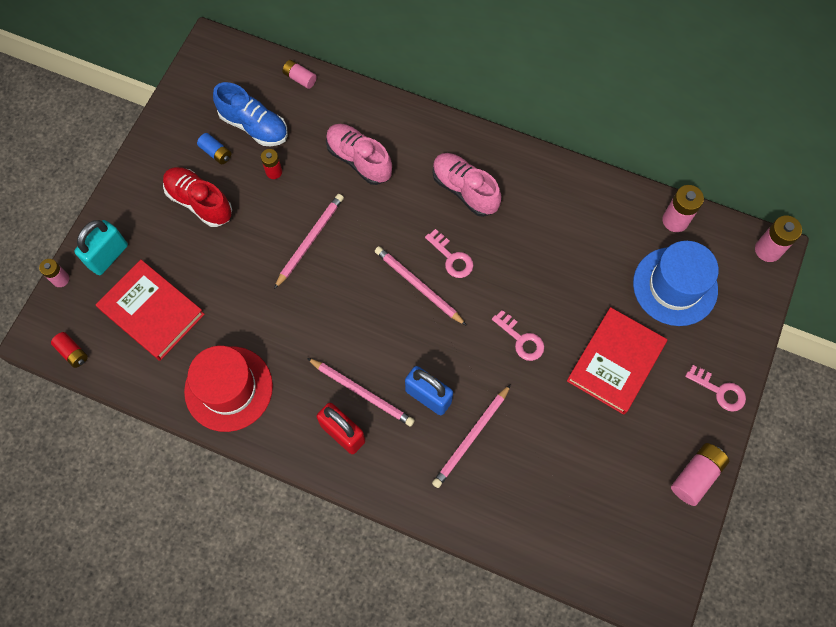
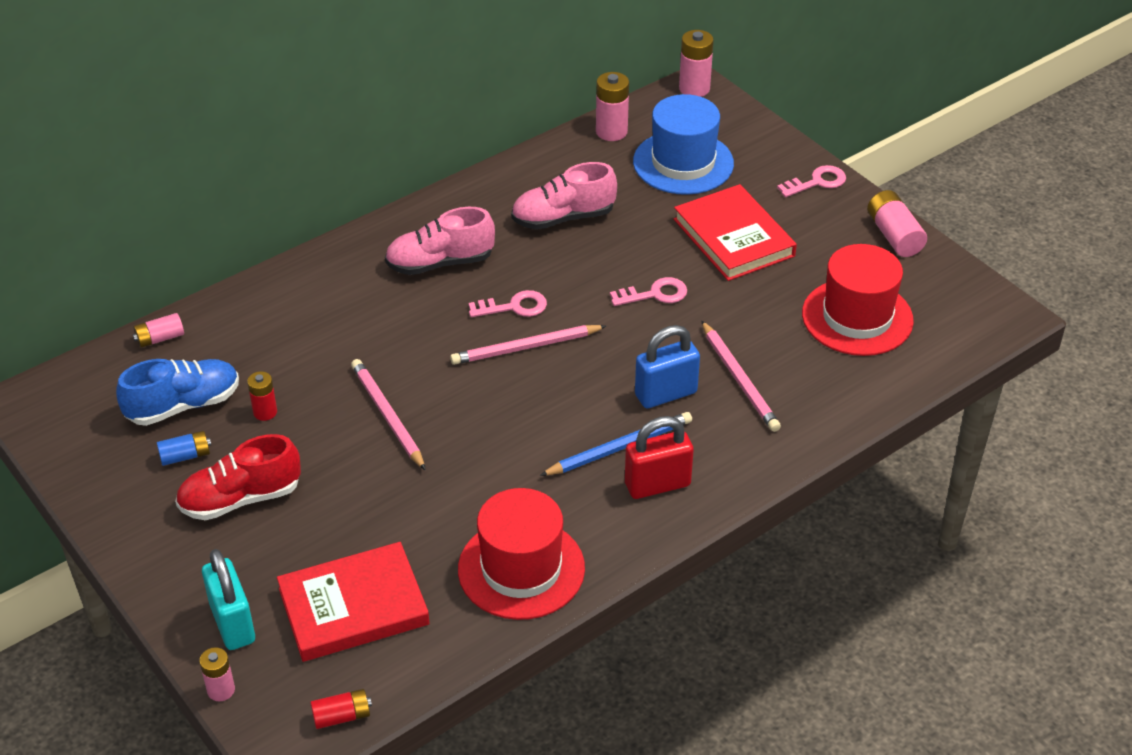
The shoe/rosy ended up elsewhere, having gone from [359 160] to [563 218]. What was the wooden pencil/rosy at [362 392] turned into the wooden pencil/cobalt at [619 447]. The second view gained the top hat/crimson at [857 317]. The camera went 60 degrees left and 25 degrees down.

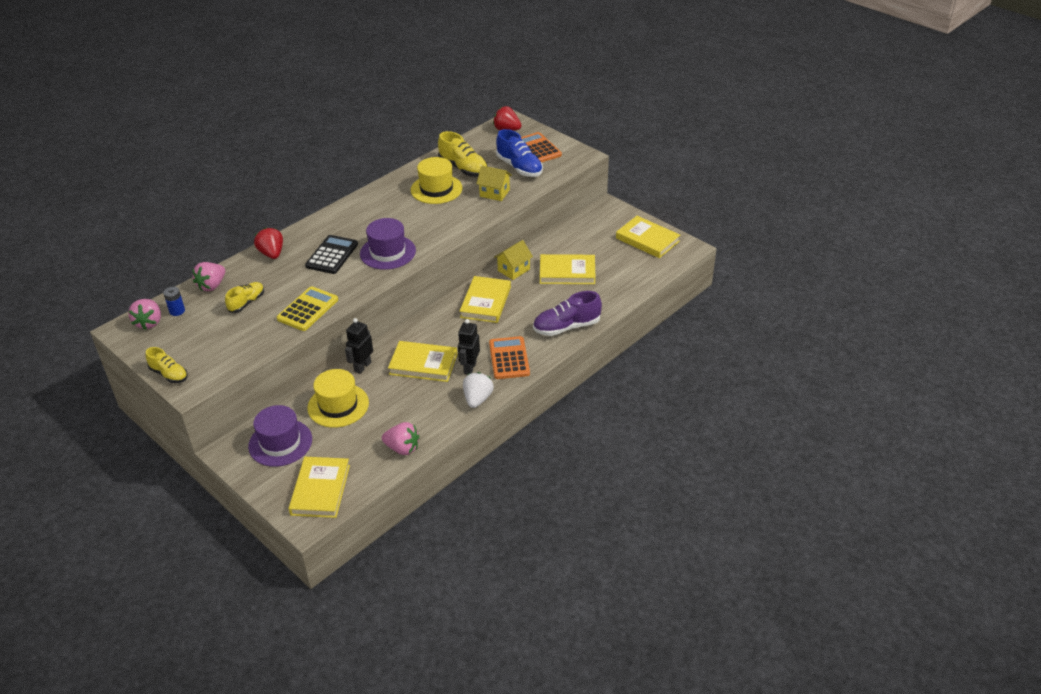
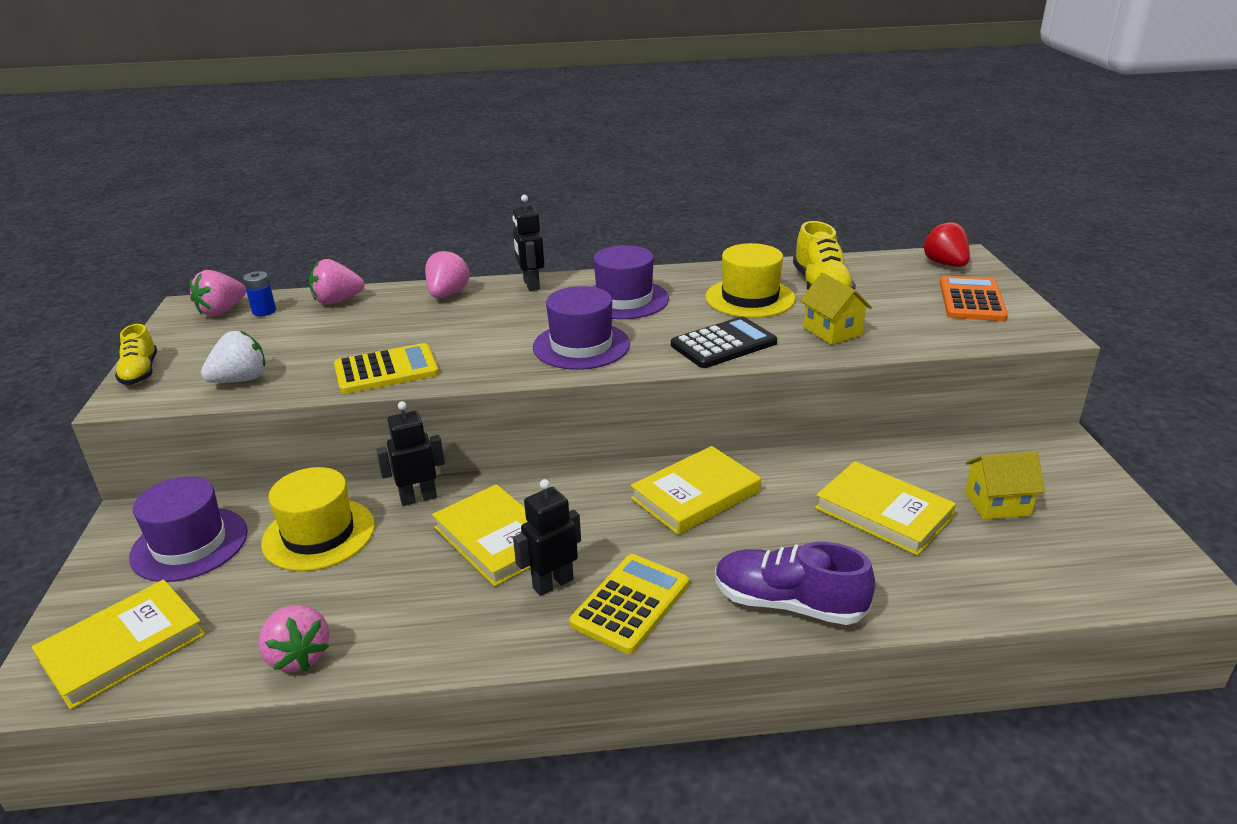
The second view lost the shoe/cobalt at [519 167]. The second view lost the hardback/golden at [647 240]. What was the toy strawberry/crimson at [272 254] turned into the toy strawberry/rosy at [447 294]. The calculator/black ended up elsewhere, having gone from [332 255] to [723 344]. The cottage/golden ended up elsewhere, having gone from [513 270] to [997 504]. The second view lost the shoe/golden at [246 303]. What was the calculator/orange-coloured at [509 358] turned into the calculator/golden at [630 603]. The toy strawberry/white ended up elsewhere, having gone from [477 399] to [240 380]. The second view gained the toy robot/black at [531 285]. The second view gained the top hat/violet at [624 299]. The camera went 40 degrees right and 10 degrees down.

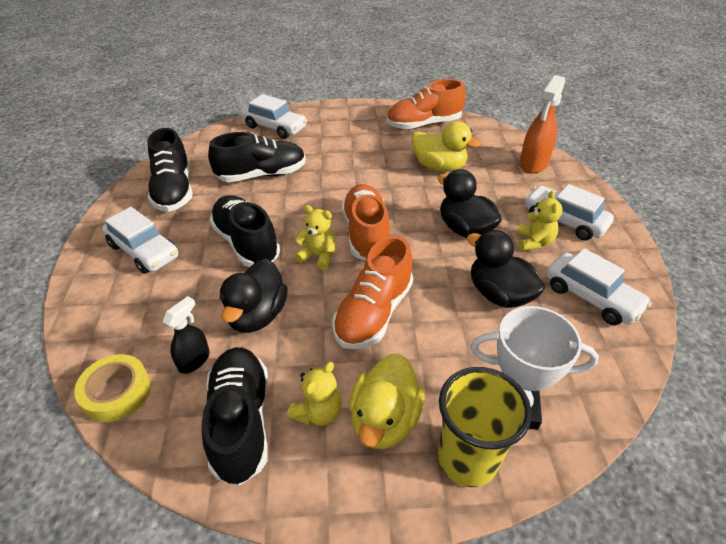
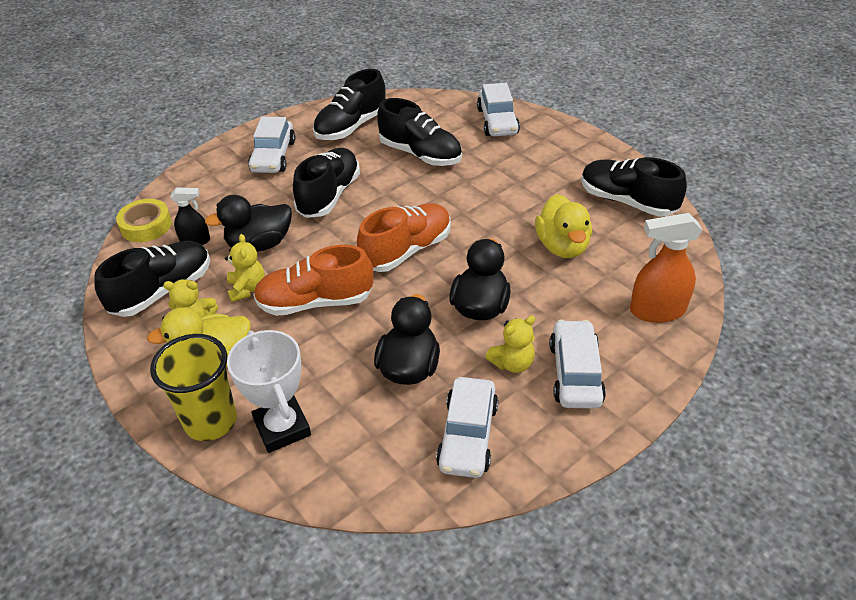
What was the shoe/orange-coloured at [423 124] turned into the shoe/black at [627 201]. The teddy/golden ended up elsewhere, having gone from [318 256] to [247 289]. The camera went 55 degrees right and 0 degrees up.

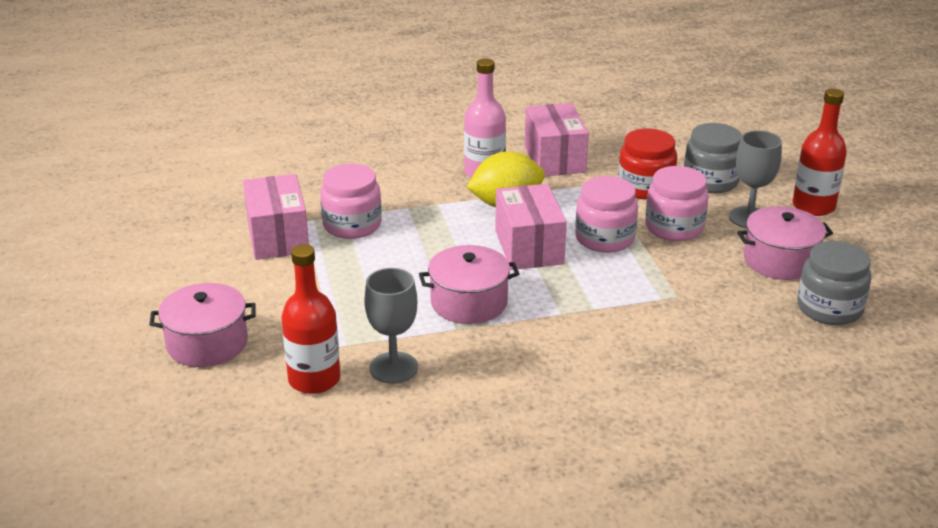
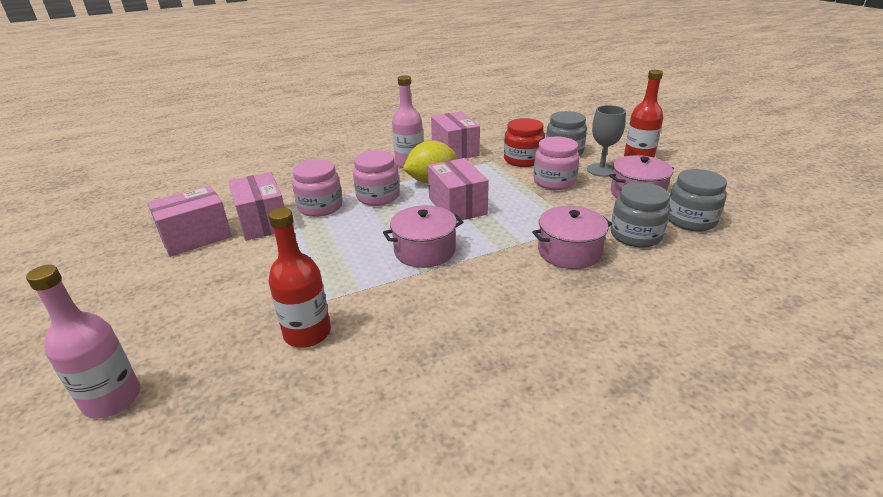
The jar/rosy ended up elsewhere, having gone from [604 238] to [378 196]. The second view lost the chalice/grey at [393 368]. The pot/rosy ended up elsewhere, having gone from [207 343] to [569 252]. The second view gained the jar/grey at [635 235]. The second view gained the parcel/rosy at [196 237]. The second view gained the flask/rosy at [112 399]. The camera went 10 degrees left and 0 degrees up.

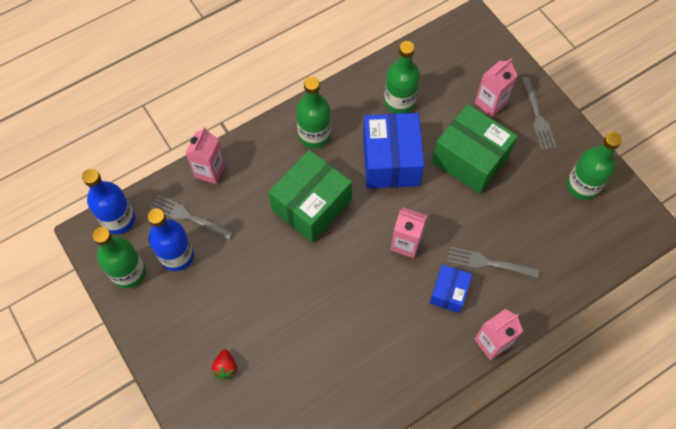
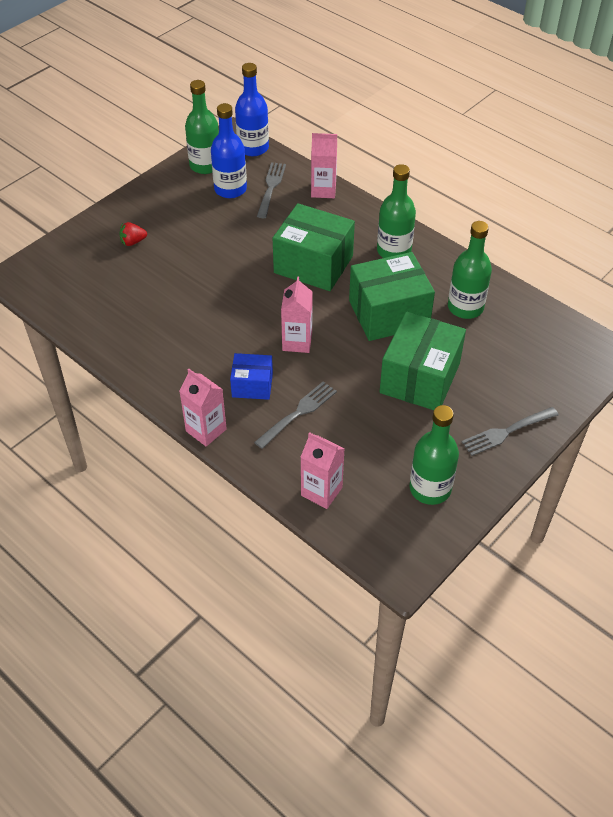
The carton/rosy ended up elsewhere, having gone from [490 103] to [321 491]. What was the parcel/cobalt at [391 161] turned into the parcel/emerald at [389 313]. The table fork/grey at [489 263] ended up facing another way, 45 degrees clockwise from before. The camera went 75 degrees right and 15 degrees down.

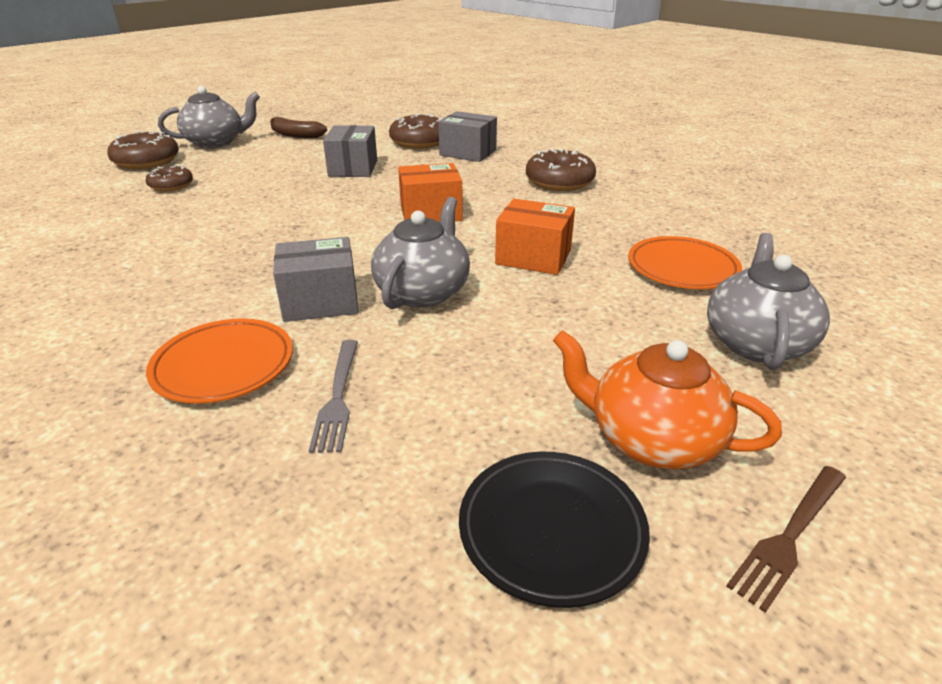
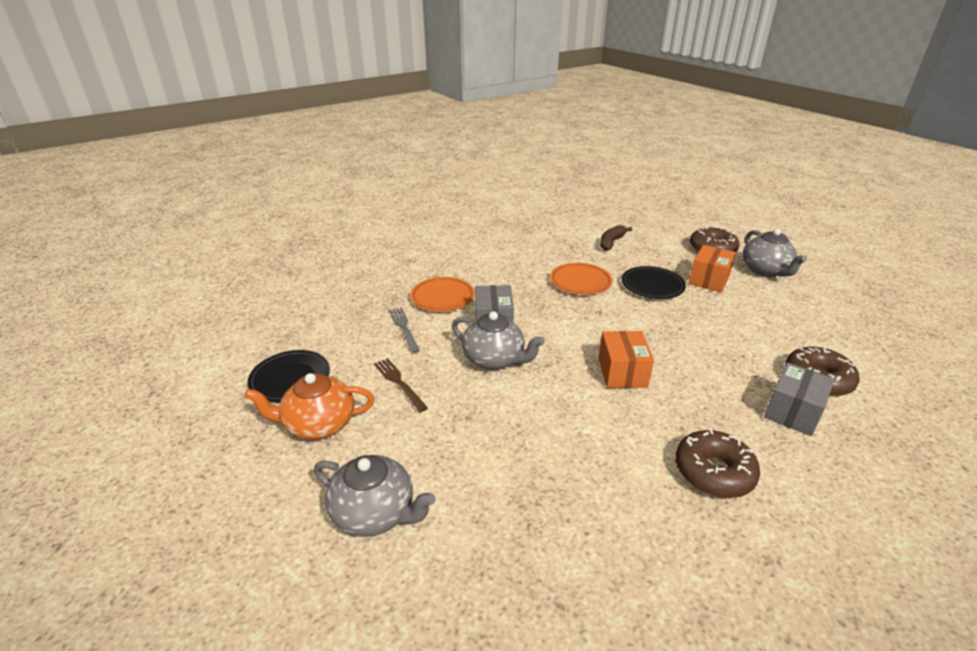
The banana/russet ended up elsewhere, having gone from [295 135] to [611 242]. The second view lost the parcel/grey at [353 168]. The second view lost the donut/russet at [171 185]. The parcel/orange-coloured ended up elsewhere, having gone from [533 257] to [709 280]. The plate/orange-coloured ended up elsewhere, having gone from [682 268] to [580 282]. The china teapot/orange-coloured at [651 439] ended up facing another way, 135 degrees counterclockwise from before. The table fork/grey at [337 397] ended up facing another way, 60 degrees clockwise from before. The table fork/russet ended up elsewhere, having gone from [789 536] to [399 382]. The second view gained the plate/black at [652 286]. The camera went 100 degrees right and 0 degrees up.

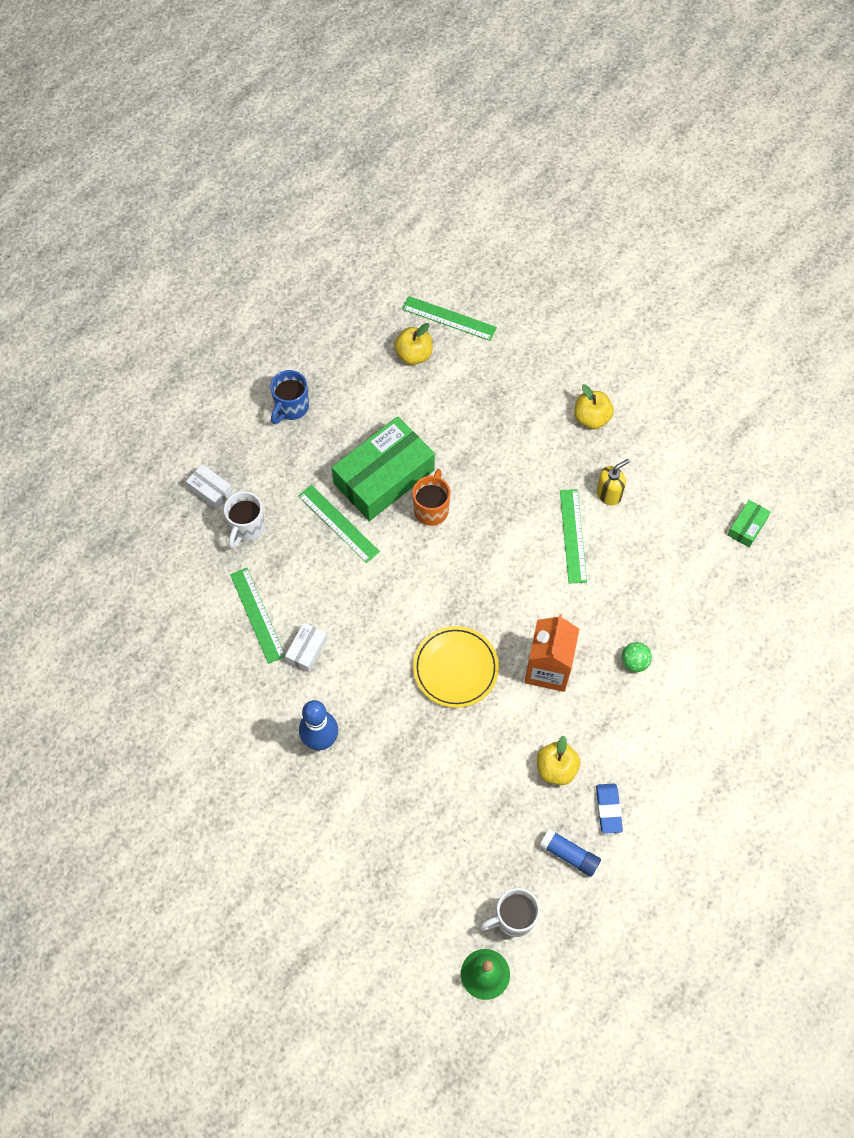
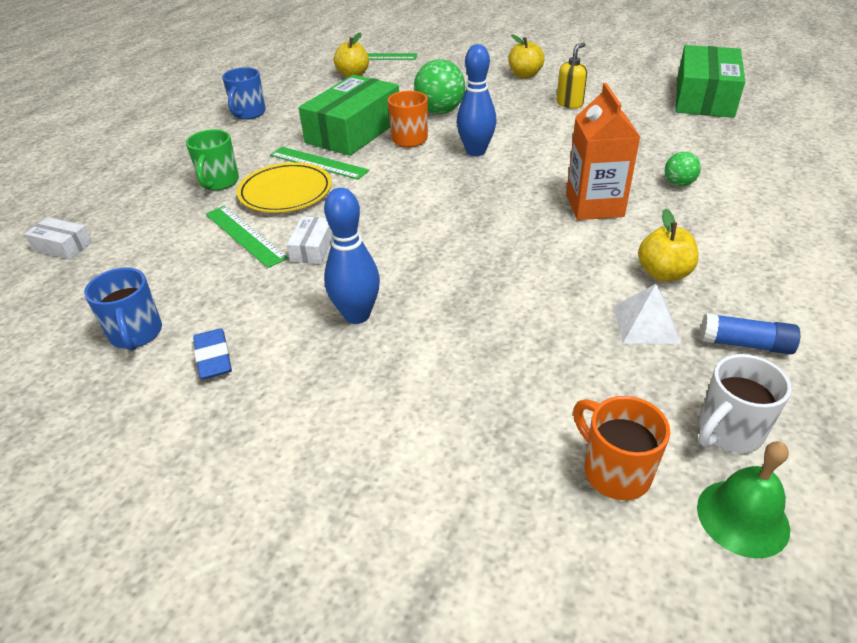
The parcel/white ended up elsewhere, having gone from [210 490] to [62 246]. The second view lost the straightedge/emerald at [573 536]. What was the coffee mug/white at [247 528] turned into the coffee mug/emerald at [219 183]. The size of the parcel/emerald at [747 527] changed by a factor of 2.28. The plate/golden ended up elsewhere, having gone from [455 668] to [285 192]. The gum eraser/cobalt ended up elsewhere, having gone from [608 809] to [214 358]. The second view gained the tenpin/cobalt at [476 151]. The second view gained the ball/emerald at [440 111]. The second view gained the coffee mug/cobalt at [136 335]. The second view gained the pyramid shape/white at [646 324]. The second view gained the coffee mug/orange-coloured at [614 471]. The camera went 15 degrees left and 25 degrees down.

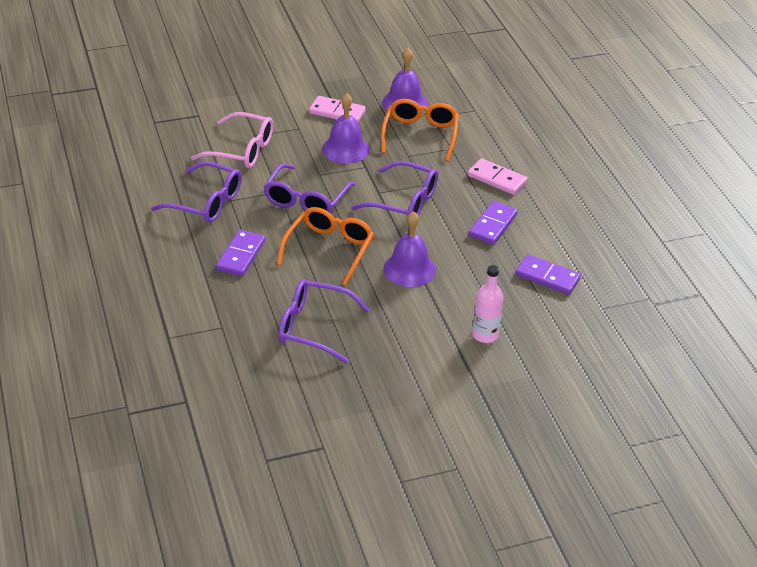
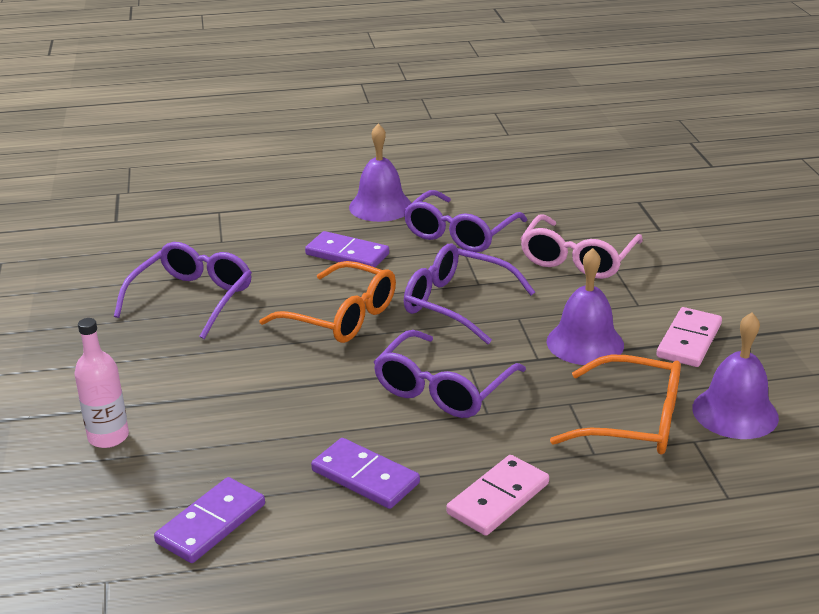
The hand bell/violet ended up elsewhere, having gone from [409 269] to [380 206]. The camera went 100 degrees right and 10 degrees down.

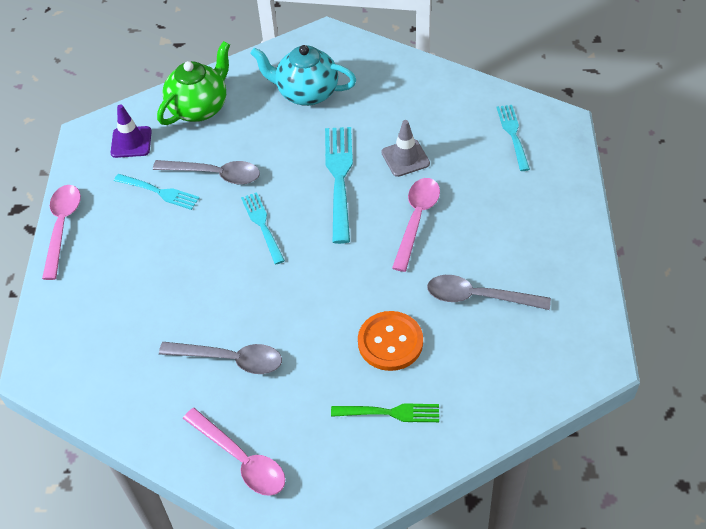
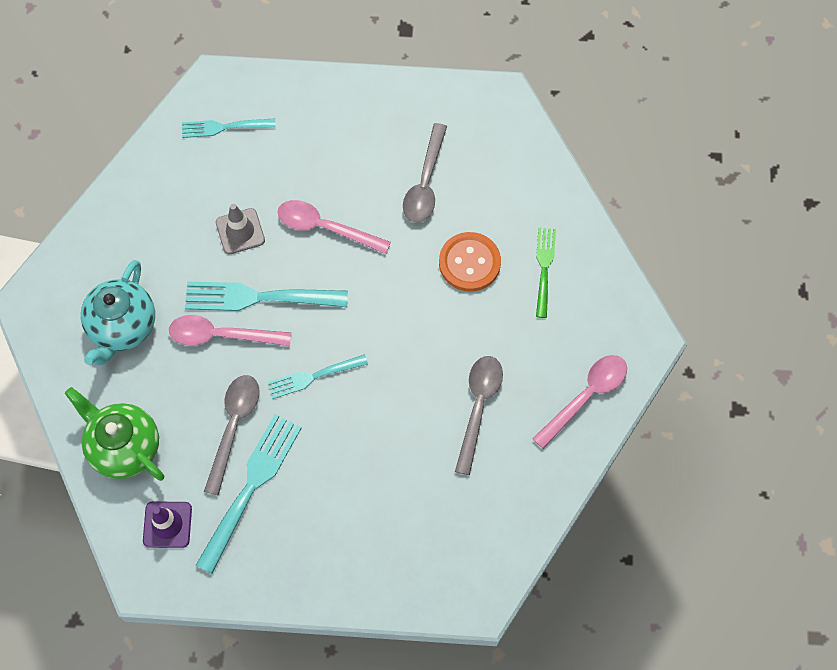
The size of the table fork/teal at [158 192] changed by a factor of 1.64. The tablespoon/rosy ended up elsewhere, having gone from [62 227] to [221 335]. The camera went 90 degrees left and 15 degrees up.

